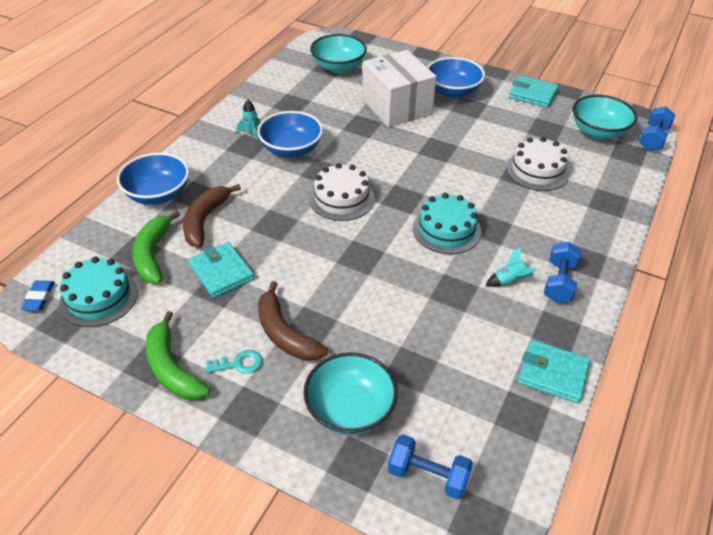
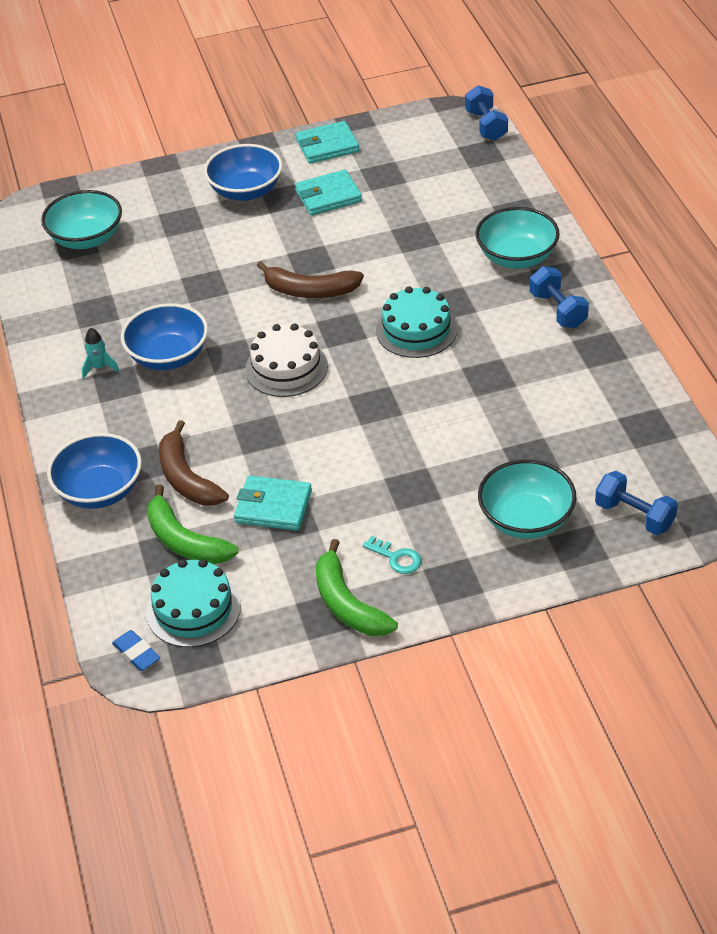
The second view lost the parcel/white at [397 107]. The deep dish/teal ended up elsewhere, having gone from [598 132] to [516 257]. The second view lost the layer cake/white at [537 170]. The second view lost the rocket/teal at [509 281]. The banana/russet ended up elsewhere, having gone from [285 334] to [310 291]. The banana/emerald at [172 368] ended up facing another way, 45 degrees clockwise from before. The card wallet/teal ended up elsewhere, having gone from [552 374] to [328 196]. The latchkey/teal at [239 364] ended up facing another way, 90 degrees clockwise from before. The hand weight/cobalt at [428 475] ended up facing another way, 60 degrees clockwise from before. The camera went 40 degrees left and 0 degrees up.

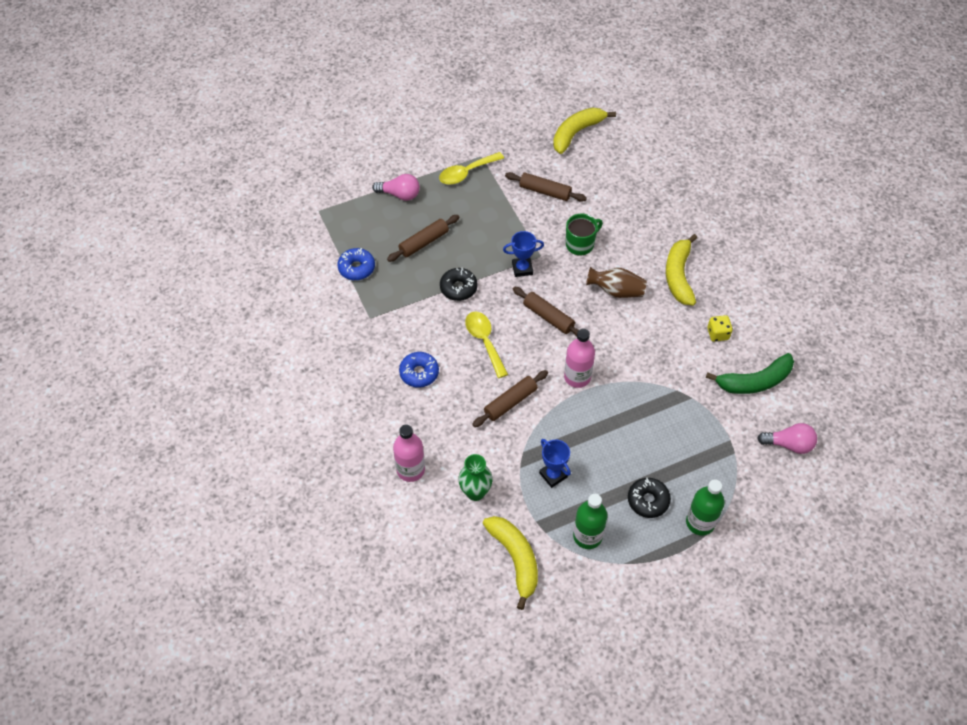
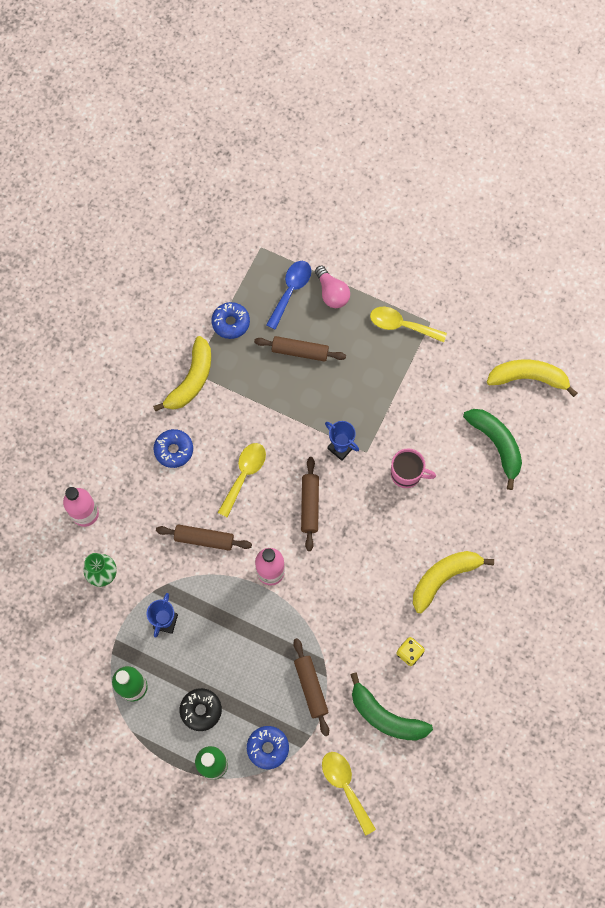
The dough roller/russet ended up elsewhere, having gone from [545 191] to [311 687]. What was the coffee mug/emerald at [580 244] turned into the coffee mug/rosy at [407 474]. The second view lost the tall vase/russet at [616 291]. The second view lost the donut/black at [458 288]. Where the bulb/rosy stood at [789 444], the tablespoon/golden came to stand at [345 786]. The banana/golden ended up elsewhere, having gone from [515 559] to [191 380]. The second view gained the tablespoon/cobalt at [291 291]. The second view gained the banana/emerald at [496 444]. The second view gained the donut/cobalt at [268 748]. The camera went 50 degrees right and 15 degrees up.

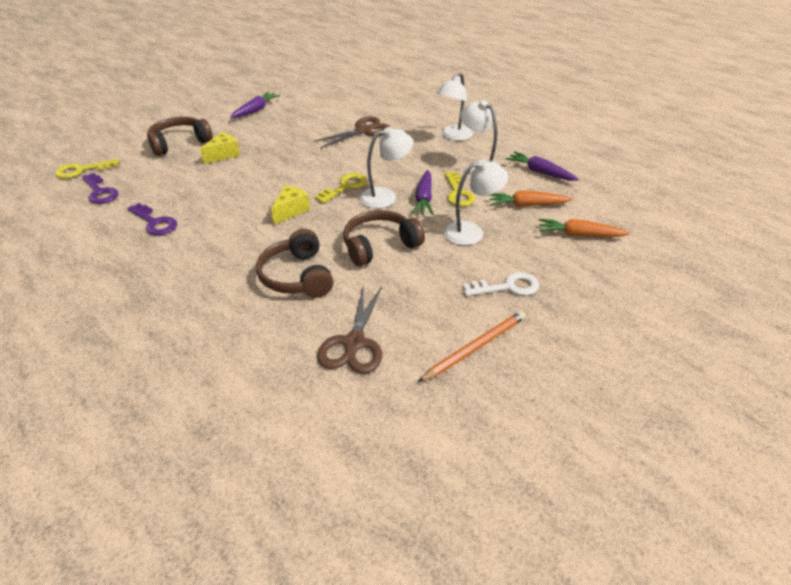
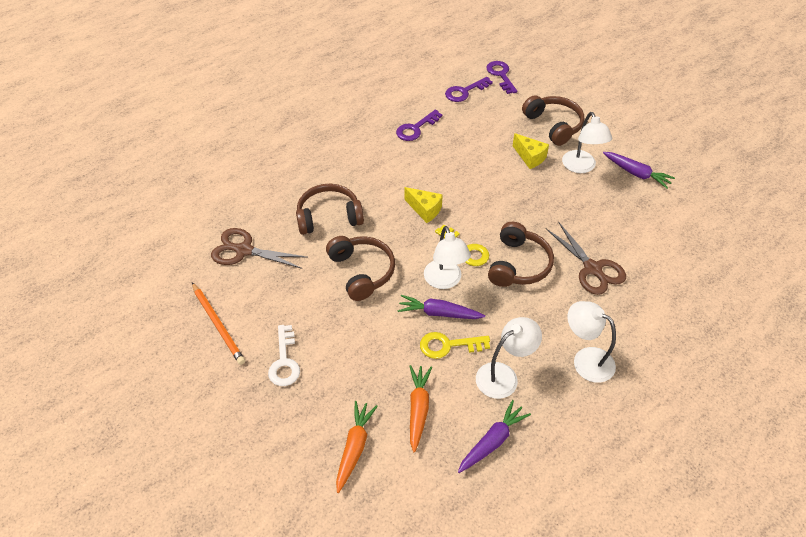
What was the latchkey/golden at [82 170] turned into the latchkey/violet at [501 75]. The desk lamp/white ended up elsewhere, having gone from [471 232] to [581 167]. The second view gained the over-ear headphones/russet at [518 264]. The camera went 95 degrees right and 10 degrees up.

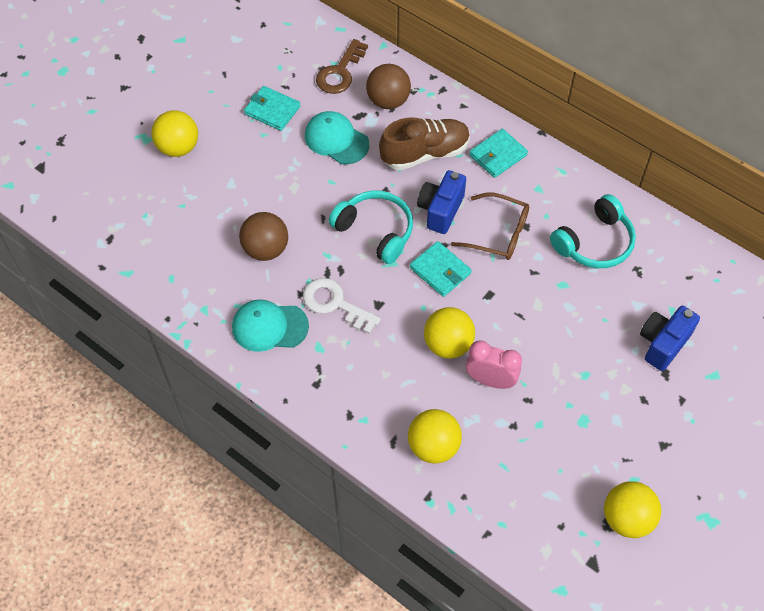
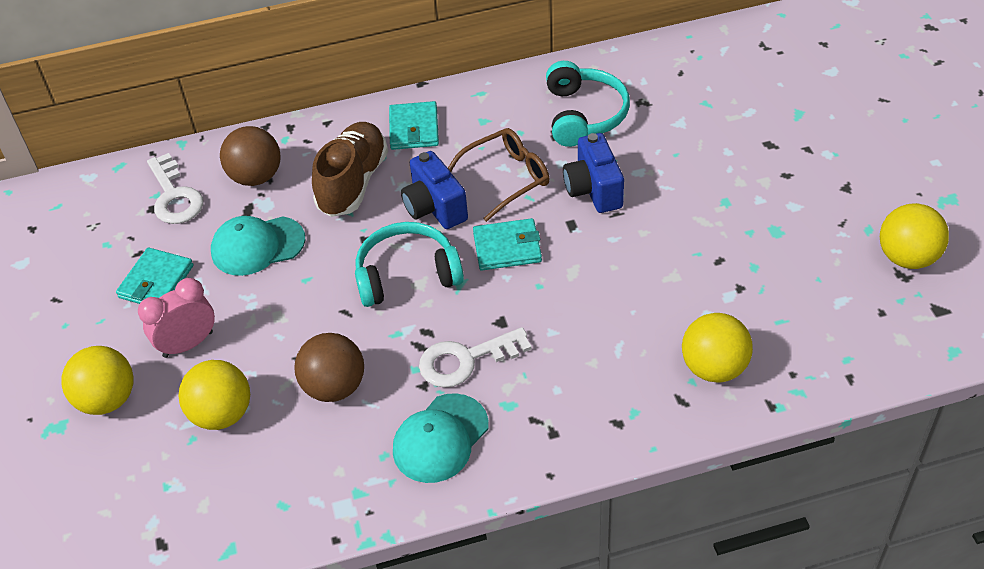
What was the latchkey/russet at [340 72] turned into the latchkey/white at [174 196]. The card wallet/teal at [272 110] ended up facing another way, 45 degrees counterclockwise from before. The photo camera/cobalt ended up elsewhere, having gone from [663 344] to [593 189]. The ball/golden ended up elsewhere, having gone from [448 344] to [222 414]. The clock/rosy ended up elsewhere, having gone from [490 380] to [188 344]. The camera went 50 degrees left and 10 degrees down.

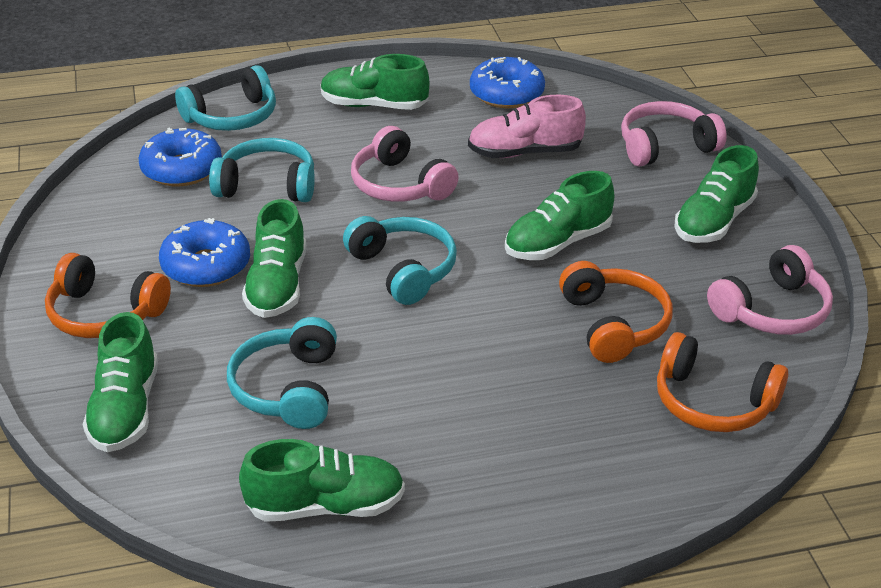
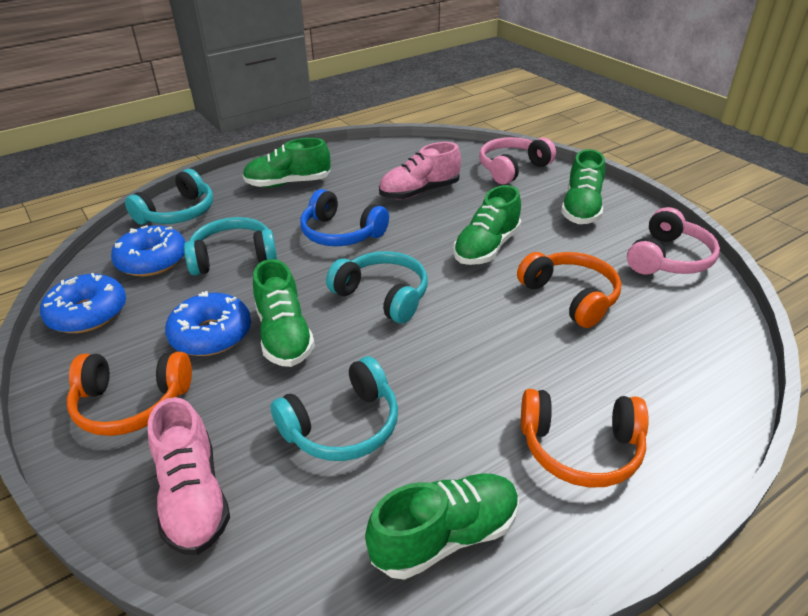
The donut/cobalt ended up elsewhere, having gone from [506 94] to [88 313]. What was the over-ear headphones/rosy at [399 185] turned into the over-ear headphones/cobalt at [341 233]. What was the shoe/emerald at [125 409] turned into the shoe/rosy at [193 496]. The over-ear headphones/teal at [287 388] ended up facing another way, 105 degrees counterclockwise from before. The over-ear headphones/orange-coloured ended up elsewhere, having gone from [713 402] to [580 449]. The camera went 20 degrees left and 0 degrees up.

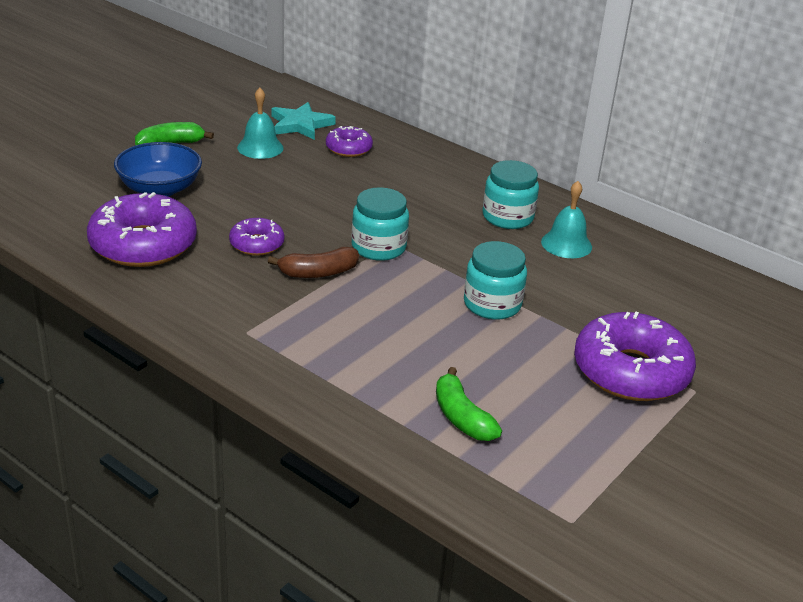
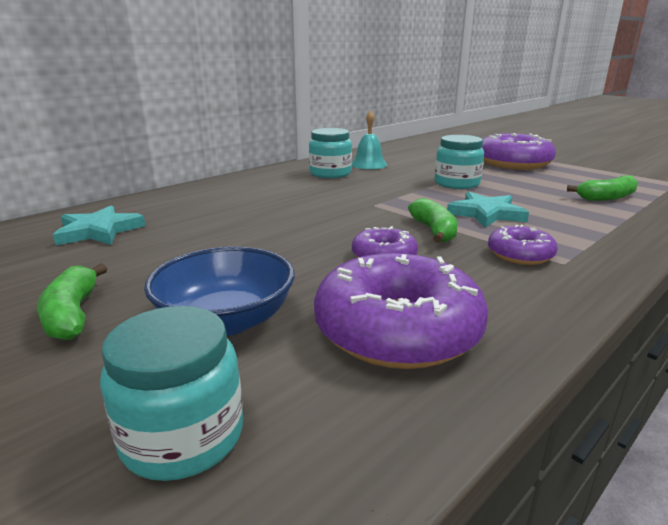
The second view lost the hand bell/teal at [260 147]. The donut/violet ended up elsewhere, having gone from [348 148] to [520 254]. The jar/teal ended up elsewhere, having gone from [378 247] to [183 436]. What was the banana/russet at [318 273] turned into the banana/emerald at [434 231]. The second view gained the five-pointed star/teal at [486 213]. The camera went 80 degrees left and 10 degrees down.

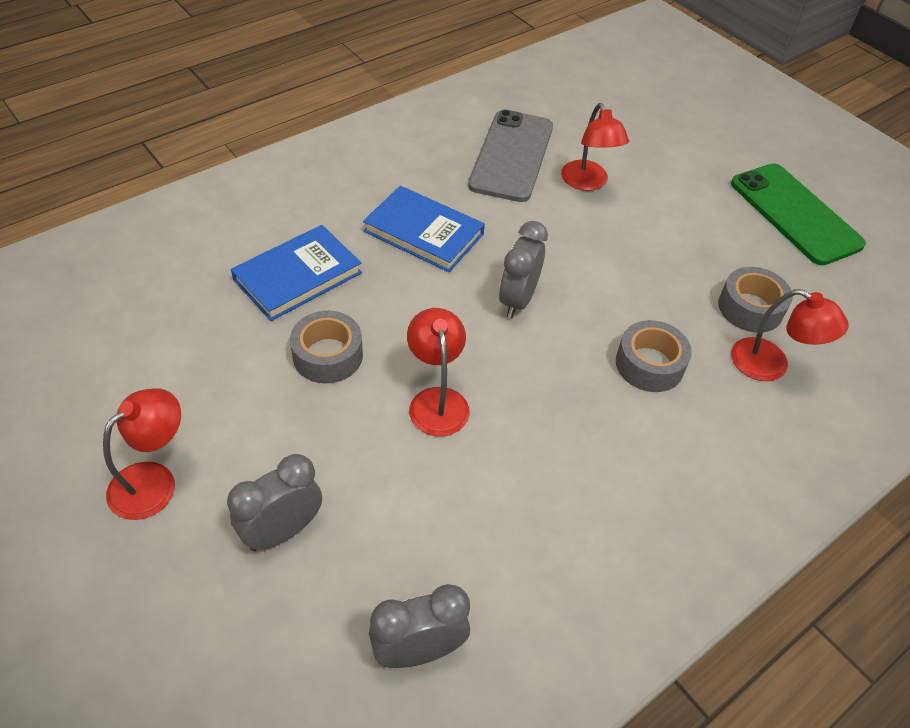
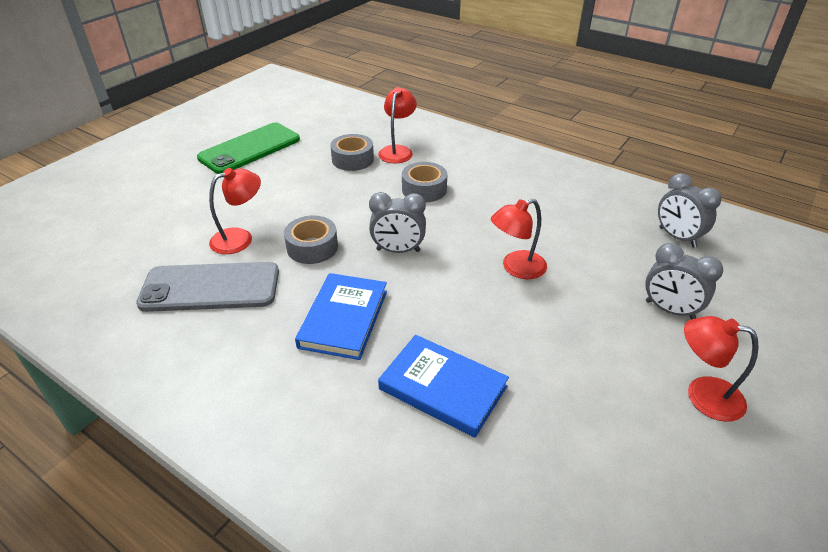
The tape/grey ended up elsewhere, having gone from [328 355] to [312 247]. The camera went 105 degrees left and 10 degrees down.

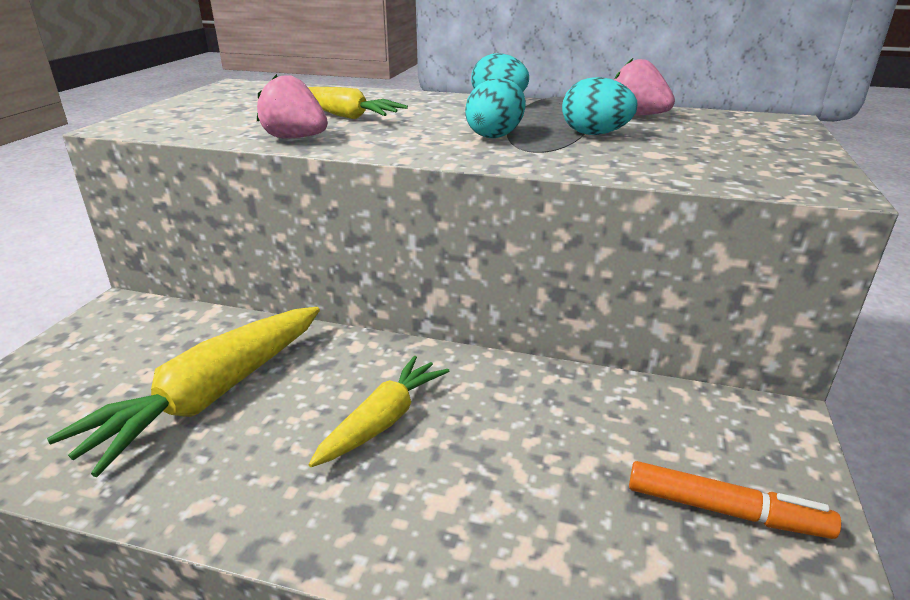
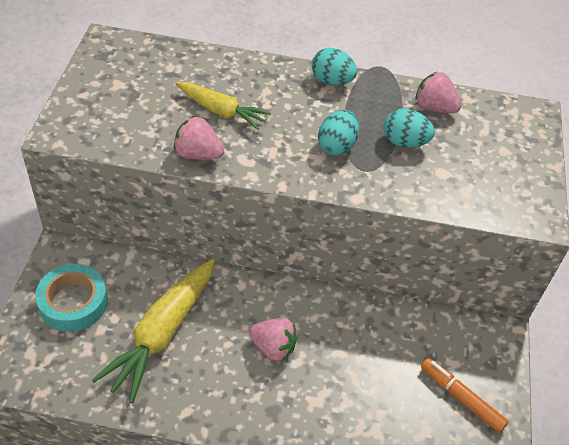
Where the toy carrot/golden stood at [383 420], the toy strawberry/rosy came to stand at [273 347]. The felt pen/orange-coloured at [725 510] ended up facing another way, 150 degrees counterclockwise from before. The second view gained the tape/teal at [73 302]. The camera went 10 degrees left and 20 degrees up.

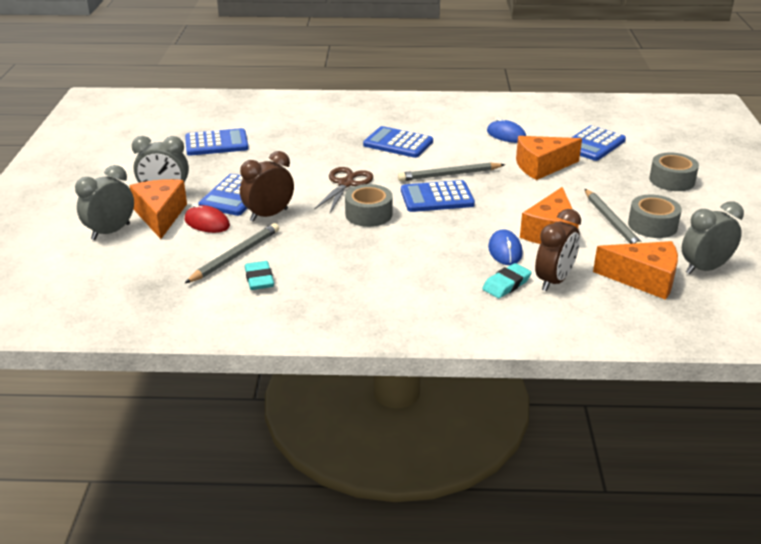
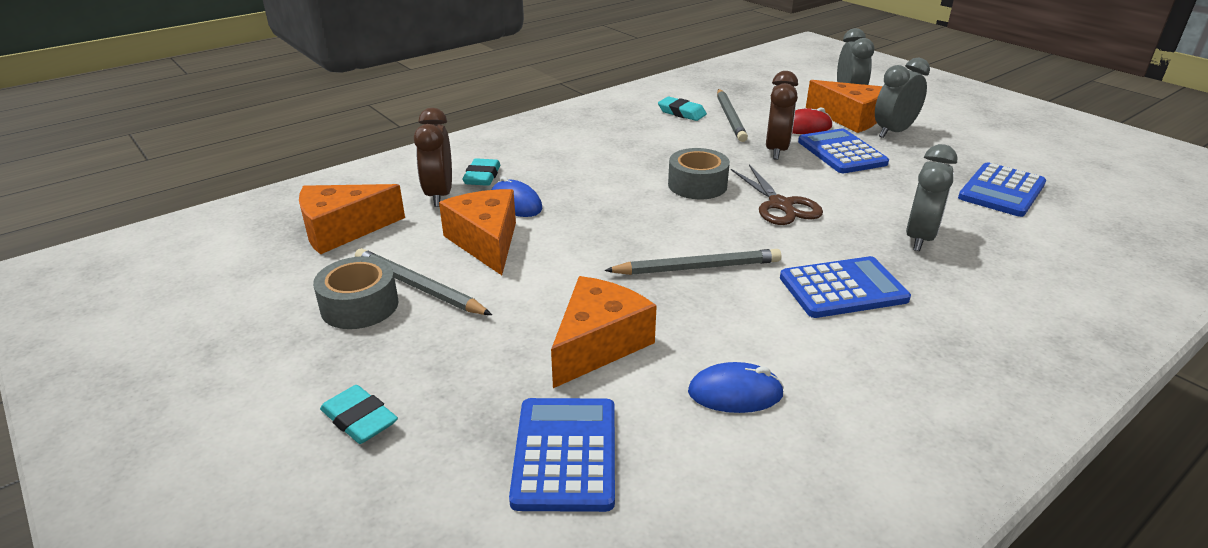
Where the tape/grey stood at [672 180], the gum eraser/teal came to stand at [359 419]. The wooden pencil/grey at [449 175] ended up facing another way, 45 degrees clockwise from before. The second view lost the calculator/cobalt at [437 198]. The clock/grey ended up elsewhere, having gone from [704 268] to [919 238]. The camera went 140 degrees right and 0 degrees up.

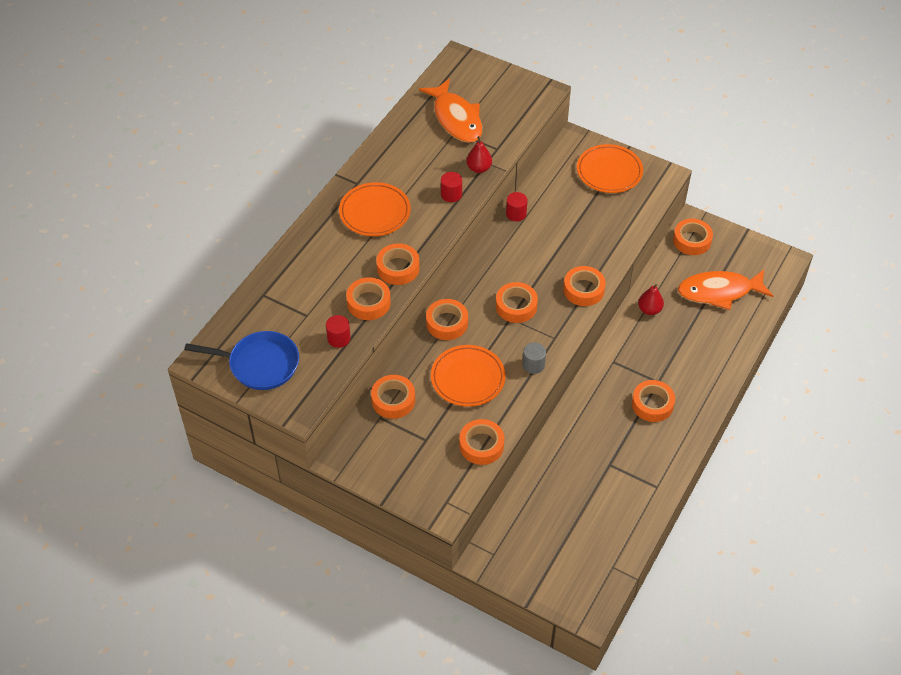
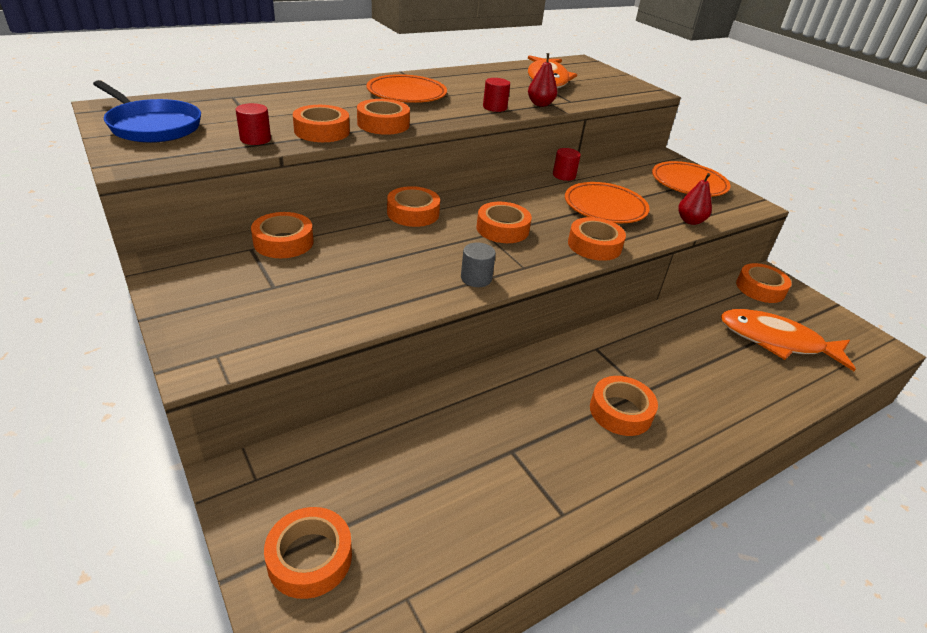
The pear/crimson ended up elsewhere, having gone from [649 310] to [690 221]. The plate/orange-coloured ended up elsewhere, having gone from [468 378] to [605 207]. The tape/orange-coloured ended up elsewhere, having gone from [481 445] to [310 558]. The camera went 25 degrees right and 15 degrees down.

